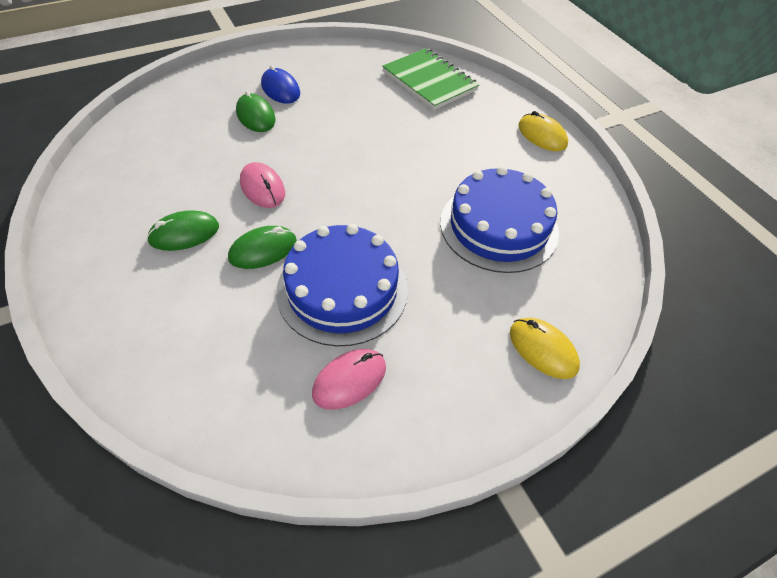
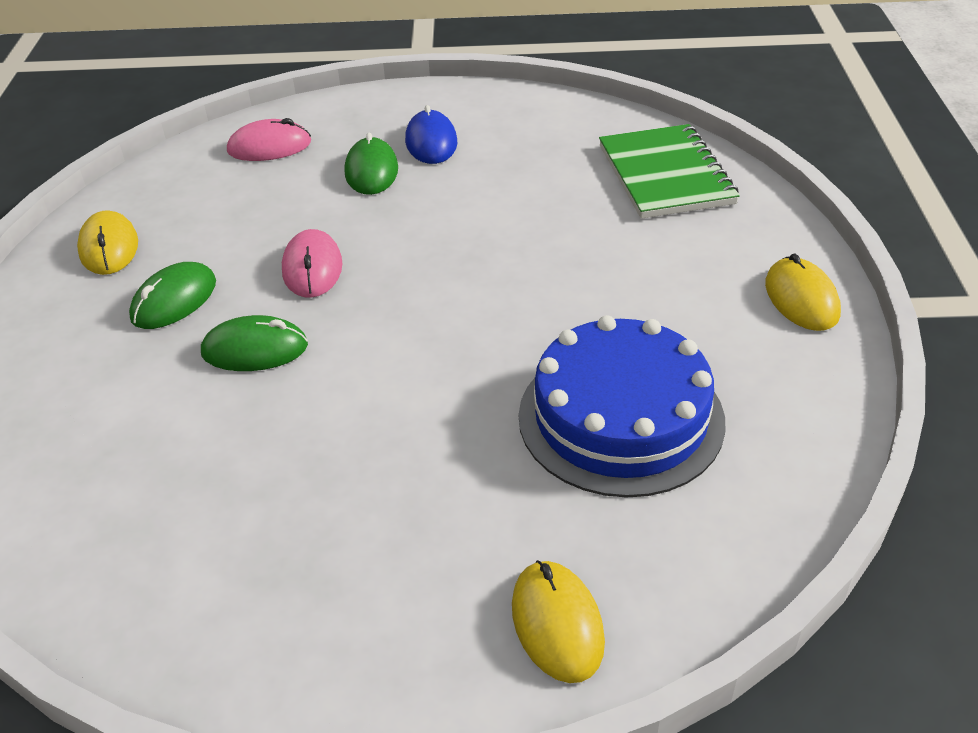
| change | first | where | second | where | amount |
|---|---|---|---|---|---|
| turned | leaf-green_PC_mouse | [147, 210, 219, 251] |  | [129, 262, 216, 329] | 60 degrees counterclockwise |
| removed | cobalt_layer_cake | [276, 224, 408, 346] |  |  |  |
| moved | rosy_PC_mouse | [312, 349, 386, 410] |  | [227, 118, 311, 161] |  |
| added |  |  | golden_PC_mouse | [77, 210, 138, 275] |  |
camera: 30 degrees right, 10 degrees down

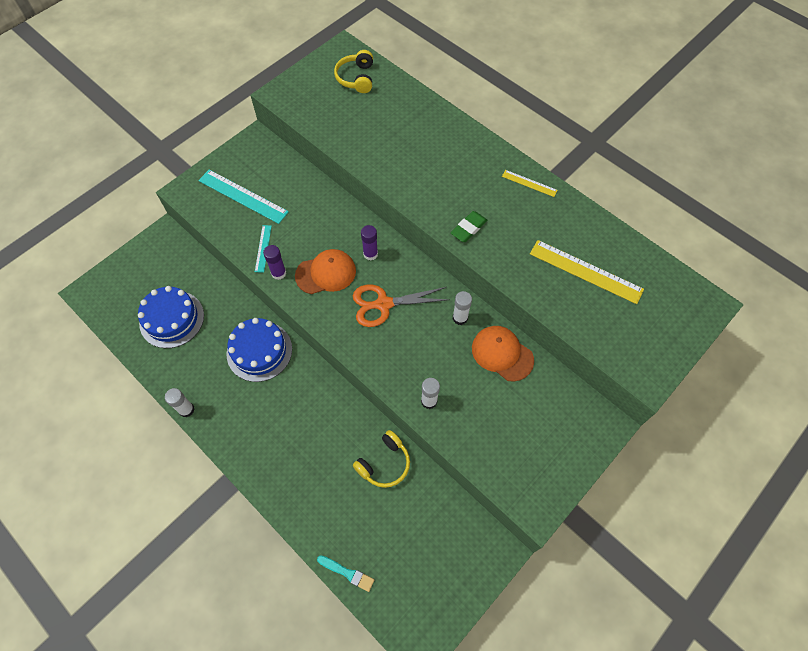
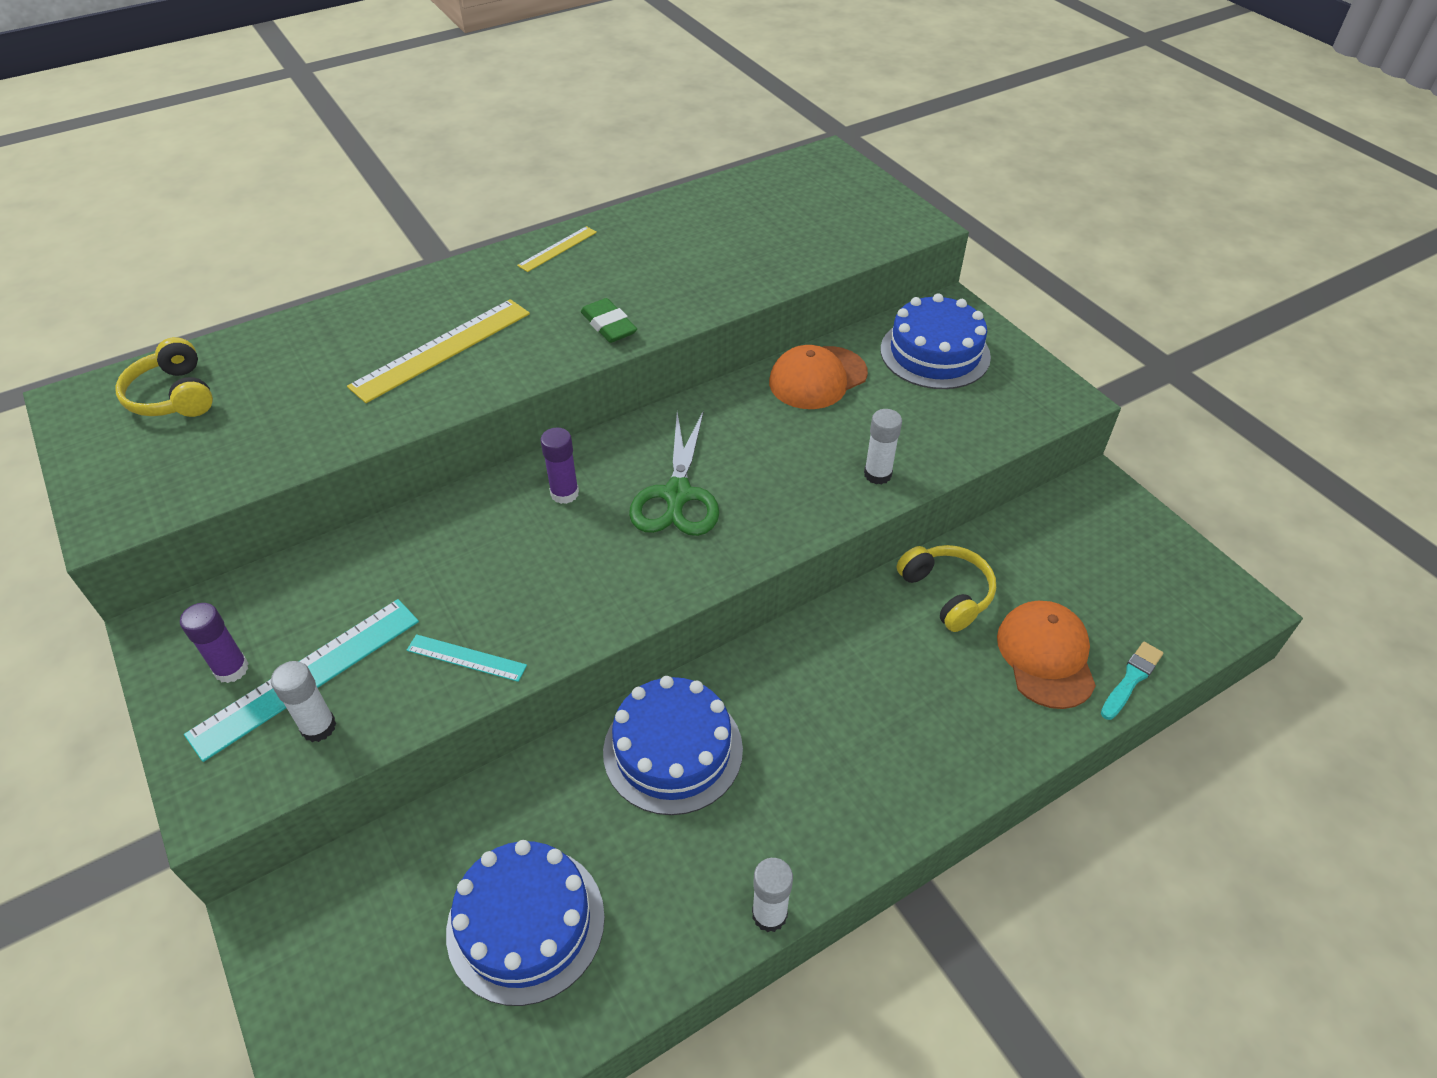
| change | first | where | second | where | amount |
|---|---|---|---|---|---|
| turned | golden_headphones | [334, 50, 373, 93] |  | [115, 337, 213, 417] | 45 degrees clockwise |
| moved | golden_straightedge | [530, 240, 644, 304] |  | [347, 299, 530, 403] |  |
| moved | violet_stick_of_glue | [263, 245, 286, 280] |  | [180, 603, 249, 683] |  |
| moved | orange_cap | [295, 249, 356, 294] |  | [997, 601, 1096, 709] |  |
| recoloured | orange_shears | [353, 284, 449, 327] | leaf-green_shears | [629, 410, 719, 536] |  |
| moved | snow-white_stick_of_glue | [453, 291, 472, 325] |  | [271, 661, 336, 742] |  |
| added |  |  | cobalt_layer_cake | [880, 293, 991, 389] |  |
camera: 75 degrees left, 15 degrees down

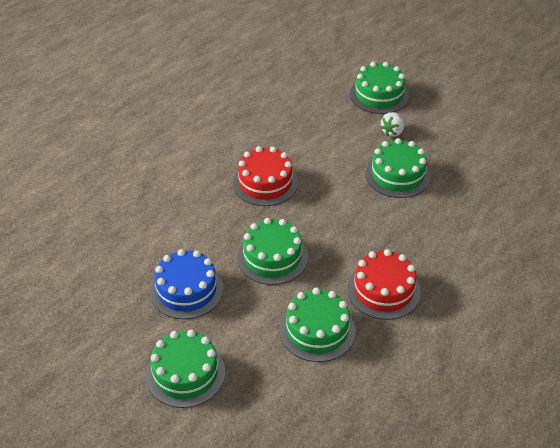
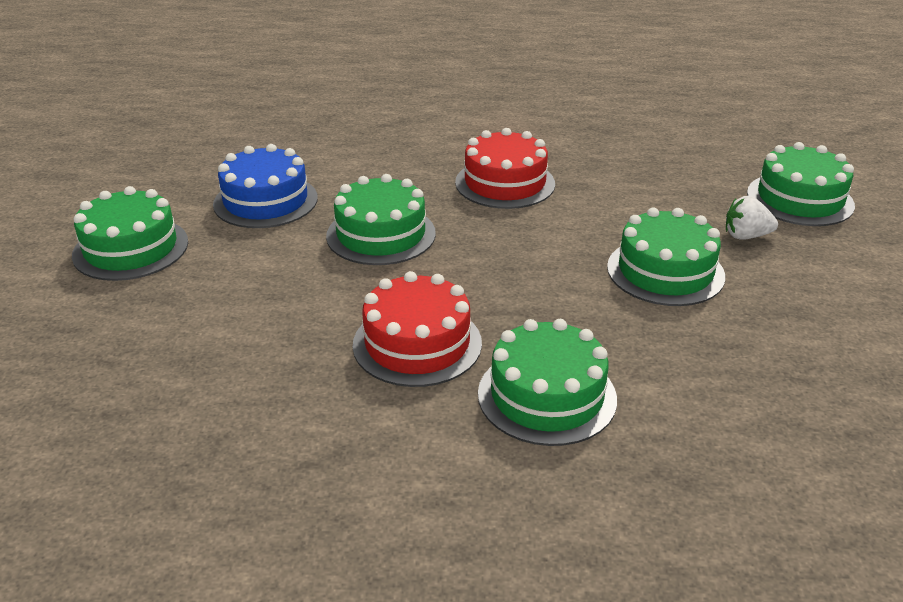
| change | first | where | second | where | amount |
|---|---|---|---|---|---|
| moved | leaf-green_layer_cake | [279, 288, 356, 362] |  | [478, 319, 617, 446] |  |
camera: 55 degrees right, 10 degrees down

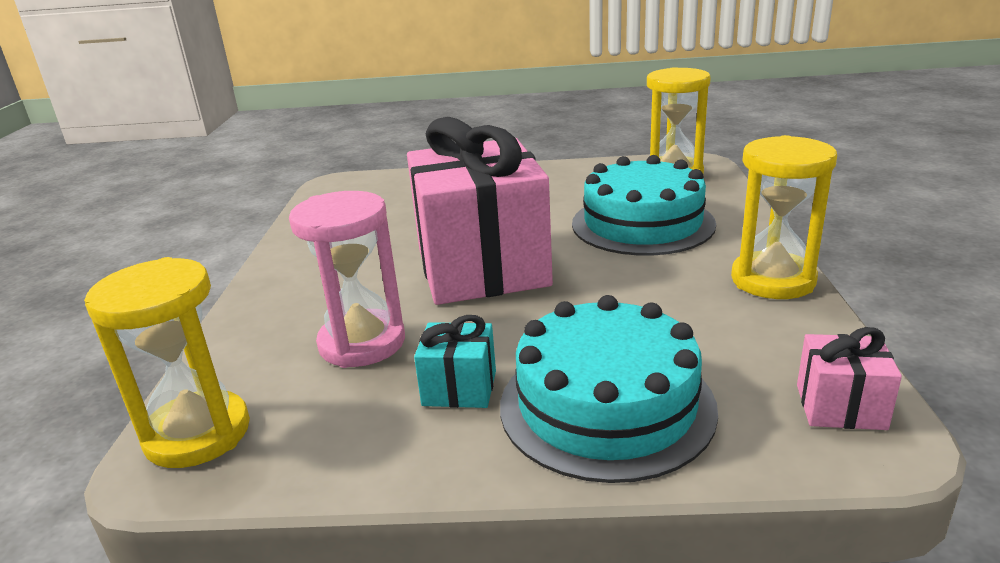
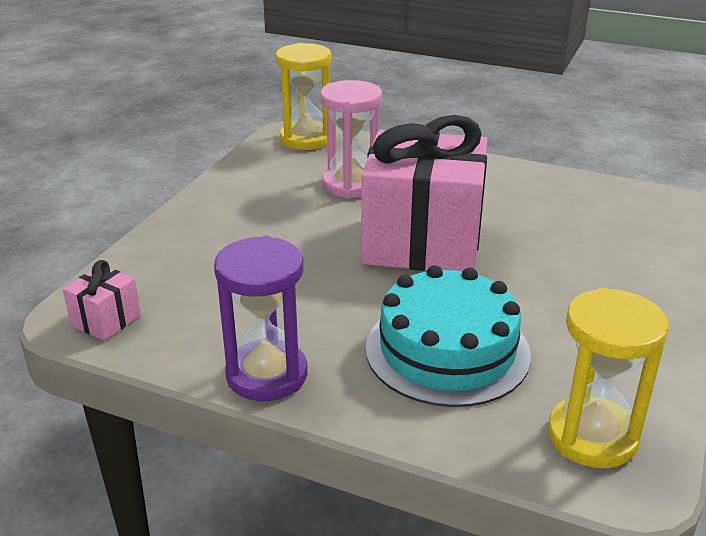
| change | first | where | second | where | amount |
|---|---|---|---|---|---|
| recoloured | golden_hourglass | [731, 135, 837, 299] | violet_hourglass | [214, 236, 307, 401] |  |
| removed | aqua_layer_cake | [500, 295, 718, 483] |  |  |  |
| removed | aqua_gift | [414, 315, 496, 408] |  |  |  |
camera: 110 degrees right, 5 degrees up

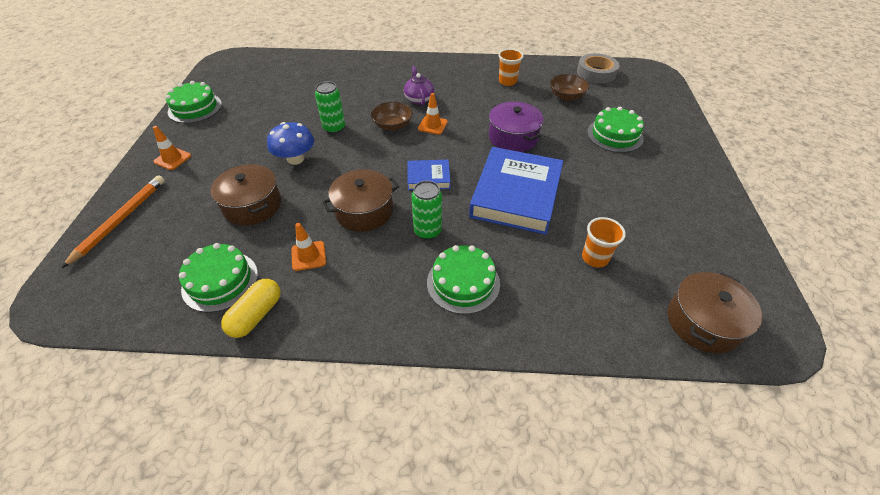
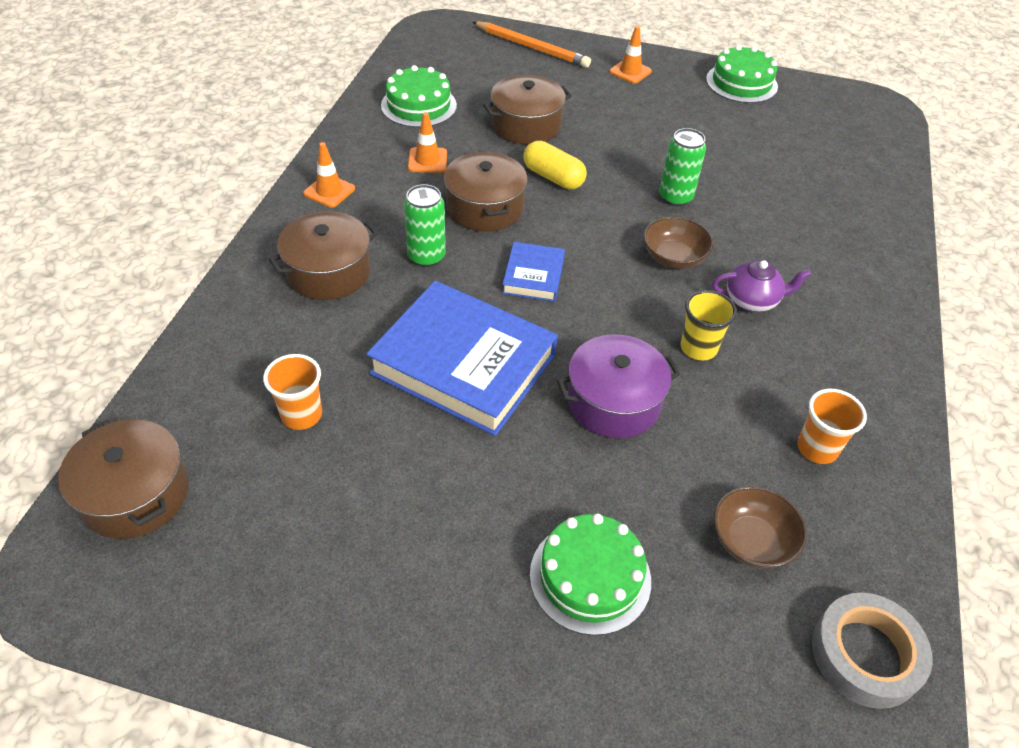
| change | first | where | second | where | amount |
|---|---|---|---|---|---|
| moved | orange_safety_cone | [418, 93, 448, 135] |  | [303, 142, 355, 208] |  |
| removed | cobalt_fungus | [267, 122, 314, 165] |  |  |  |
| replaced | leaf-green_layer_cake | [427, 245, 500, 314] | brown_cooking_pot | [269, 211, 378, 300] |  |
| moved | golden_pill | [221, 279, 281, 338] |  | [523, 141, 587, 189] |  |
| added |  |  | golden_cup | [680, 290, 737, 360] |  |
camera: 100 degrees right, 0 degrees up

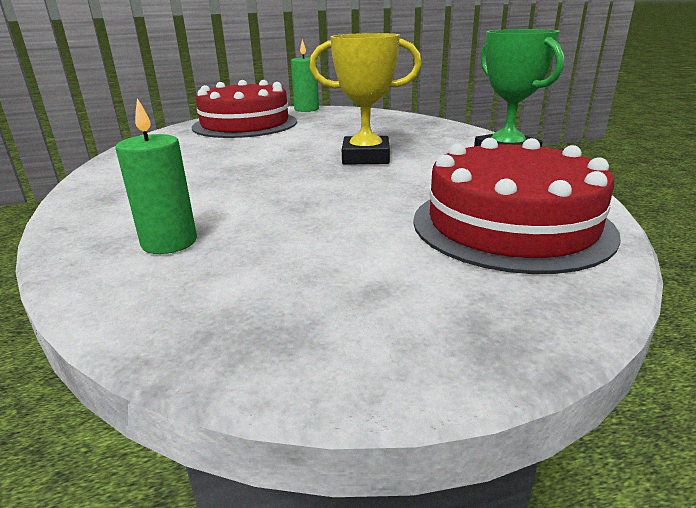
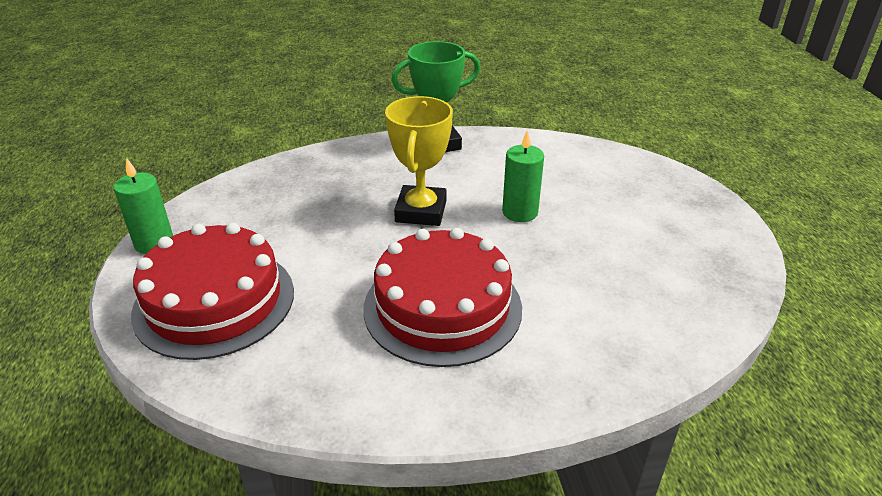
| change | first | where | second | where | amount |
|---|---|---|---|---|---|
| moved | leaf-green_candle | [116, 98, 197, 254] |  | [502, 130, 544, 222] |  |
| moved | scarlet_layer_cake | [413, 138, 621, 274] |  | [364, 228, 522, 367] |  |
camera: 85 degrees left, 10 degrees up

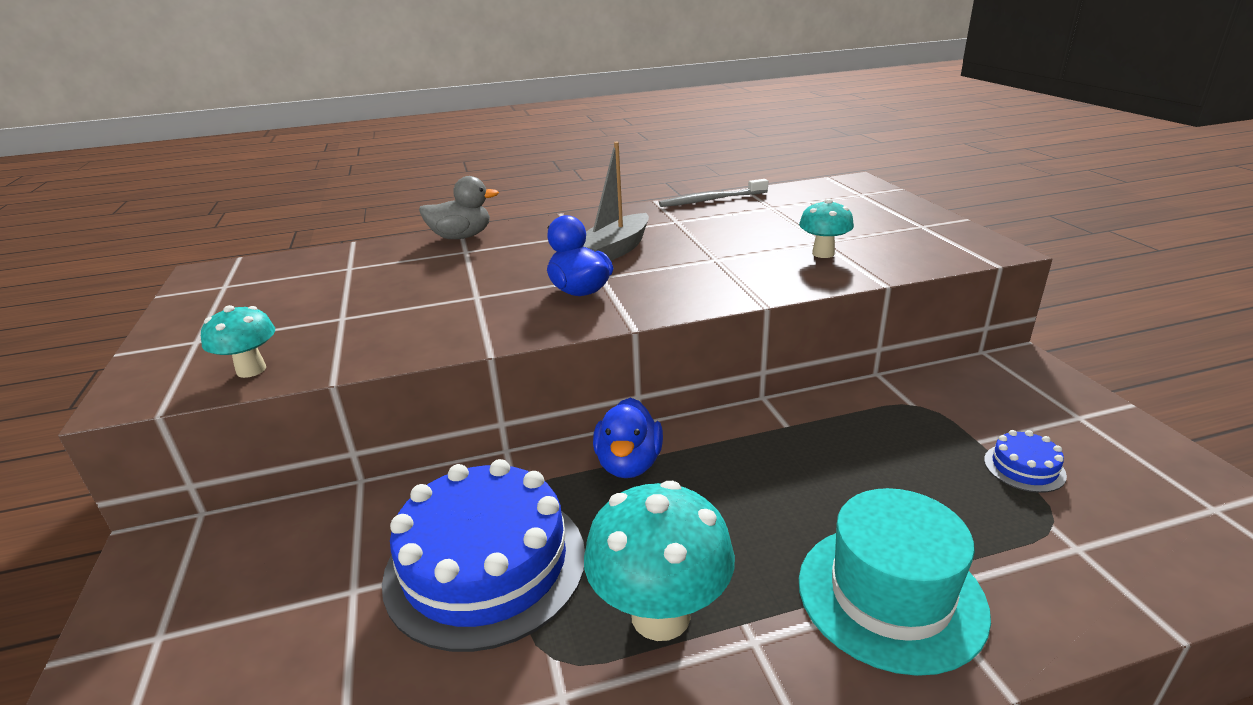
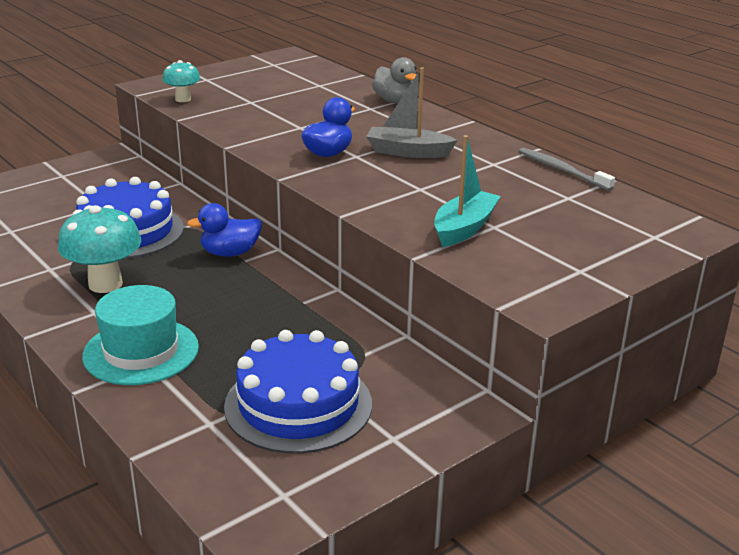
| change | first | where | second | where | amount |
|---|---|---|---|---|---|
| replaced | aqua_fungus | [799, 199, 854, 258] | aqua_sailboat | [434, 135, 501, 247] |  |
| resized | cobalt_layer_cake | [984, 430, 1067, 493] |  | [224, 330, 372, 454] | x2.42 |
camera: 65 degrees right, 0 degrees up

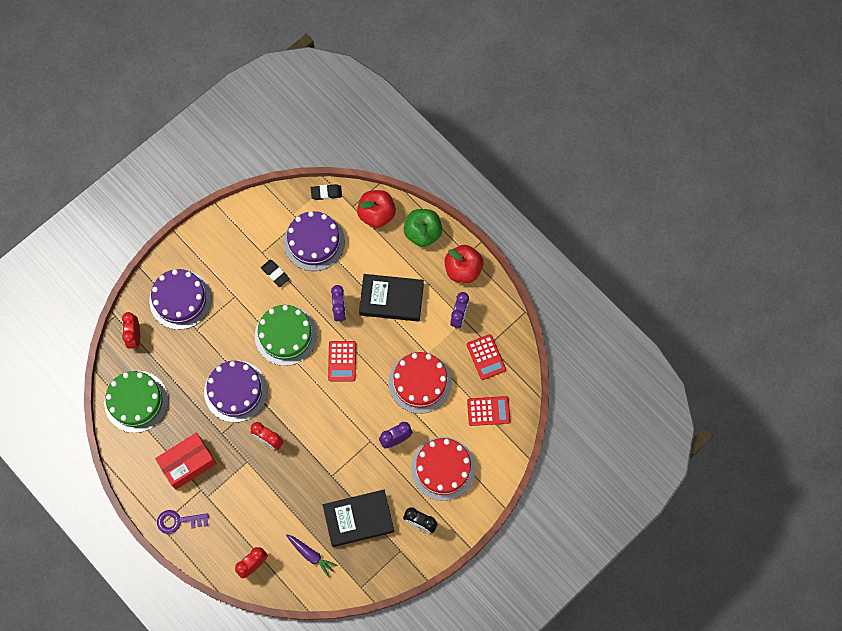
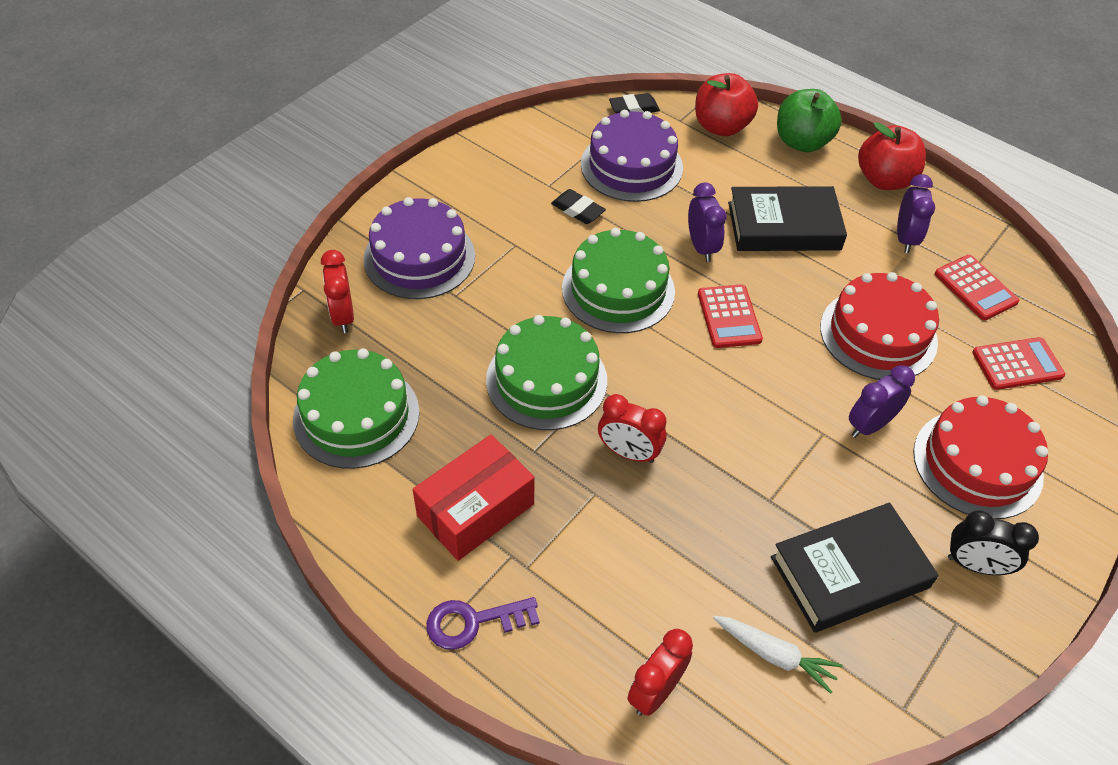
| change | first | where | second | where | amount |
|---|---|---|---|---|---|
| recoloured | violet_layer_cake | [204, 361, 268, 422] | leaf-green_layer_cake | [486, 315, 607, 430] |  |
| recoloured | violet_carrot | [286, 534, 338, 577] | snow-white_carrot | [713, 616, 843, 694] |  |
camera: 10 degrees left, 20 degrees down

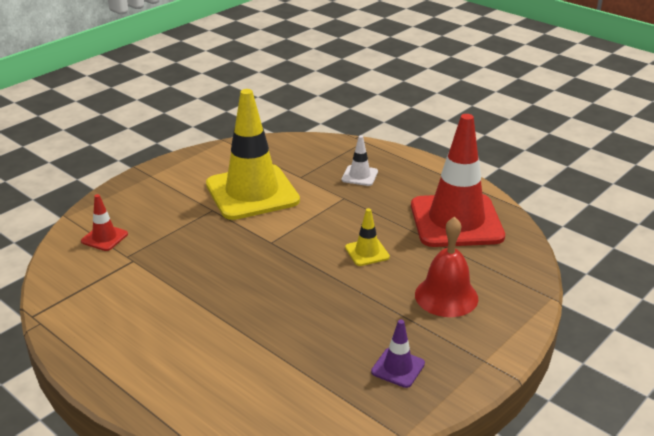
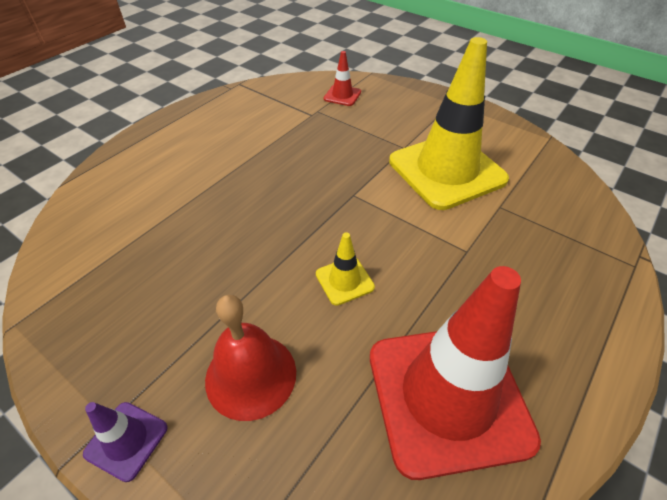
| change | first | where | second | where | amount |
|---|---|---|---|---|---|
| removed | snow-white_safety_cone | [341, 135, 378, 186] |  |  |  |
| moved | violet_safety_cone | [371, 319, 425, 388] |  | [83, 402, 168, 482] |  |
camera: 85 degrees right, 15 degrees up

